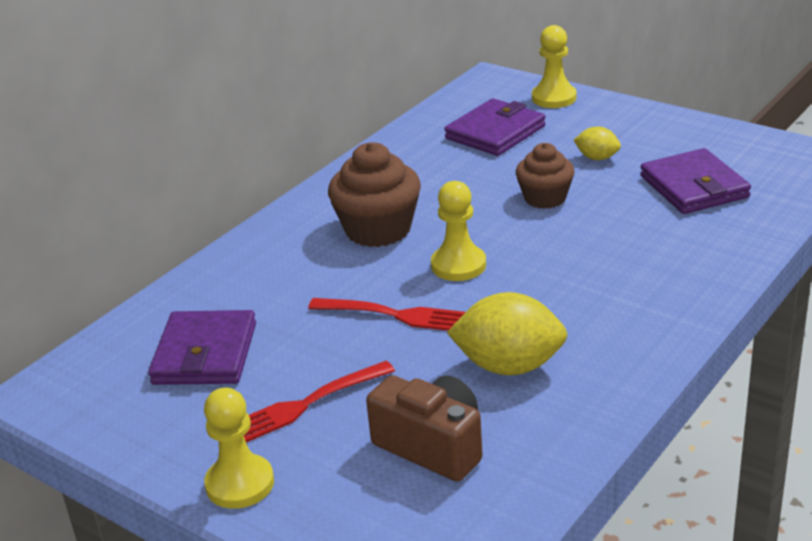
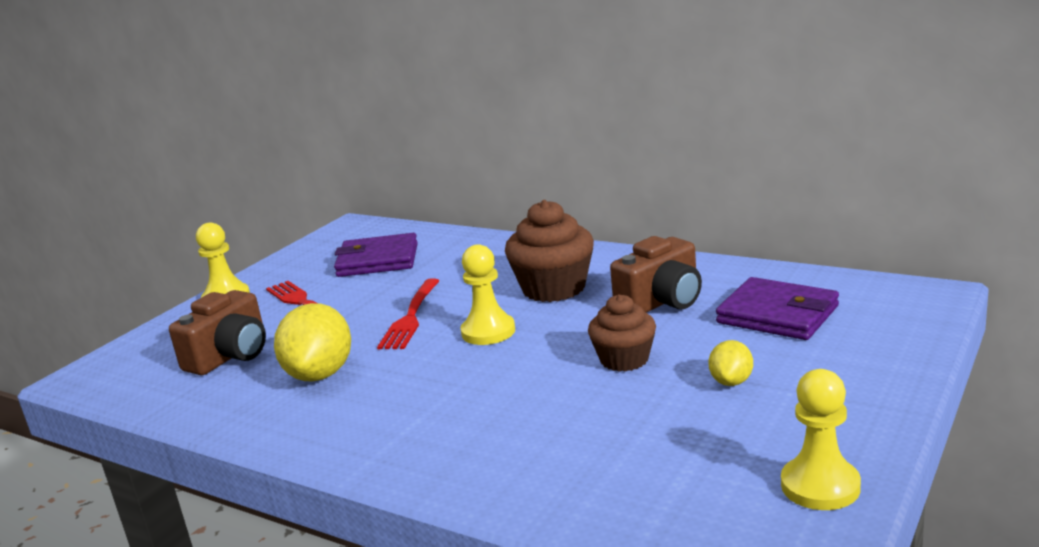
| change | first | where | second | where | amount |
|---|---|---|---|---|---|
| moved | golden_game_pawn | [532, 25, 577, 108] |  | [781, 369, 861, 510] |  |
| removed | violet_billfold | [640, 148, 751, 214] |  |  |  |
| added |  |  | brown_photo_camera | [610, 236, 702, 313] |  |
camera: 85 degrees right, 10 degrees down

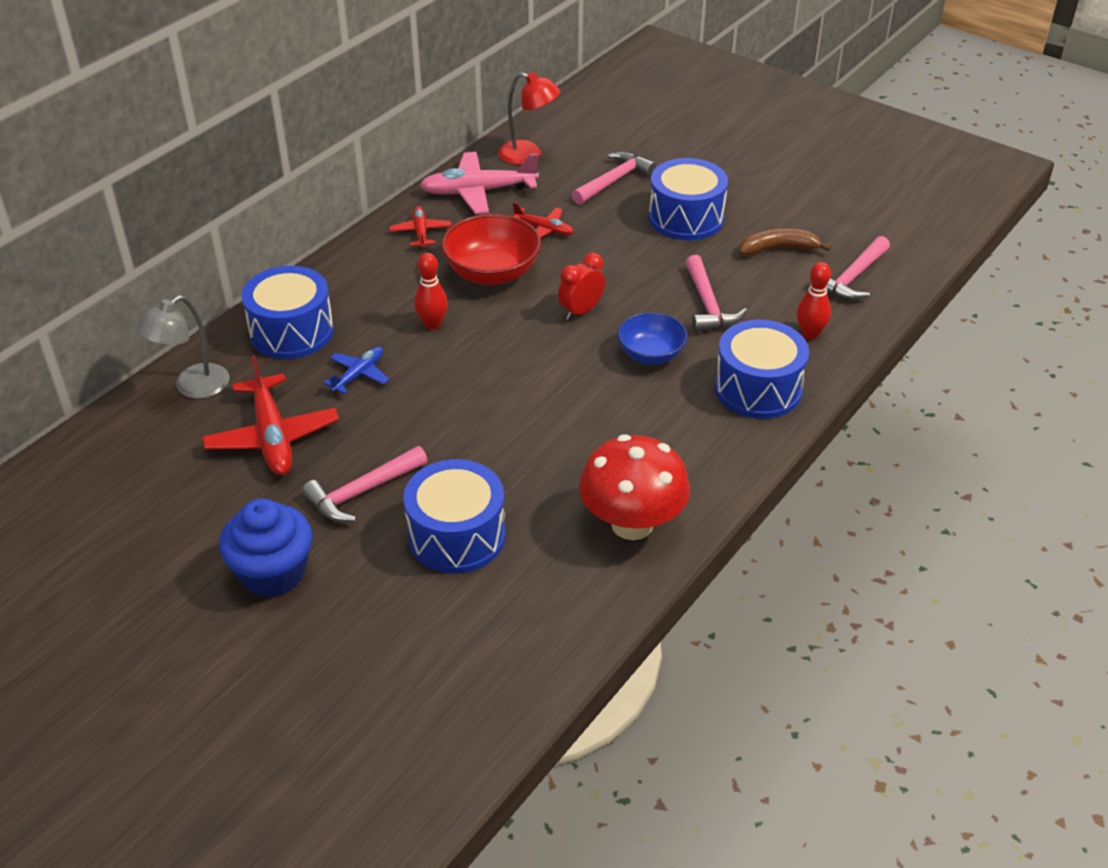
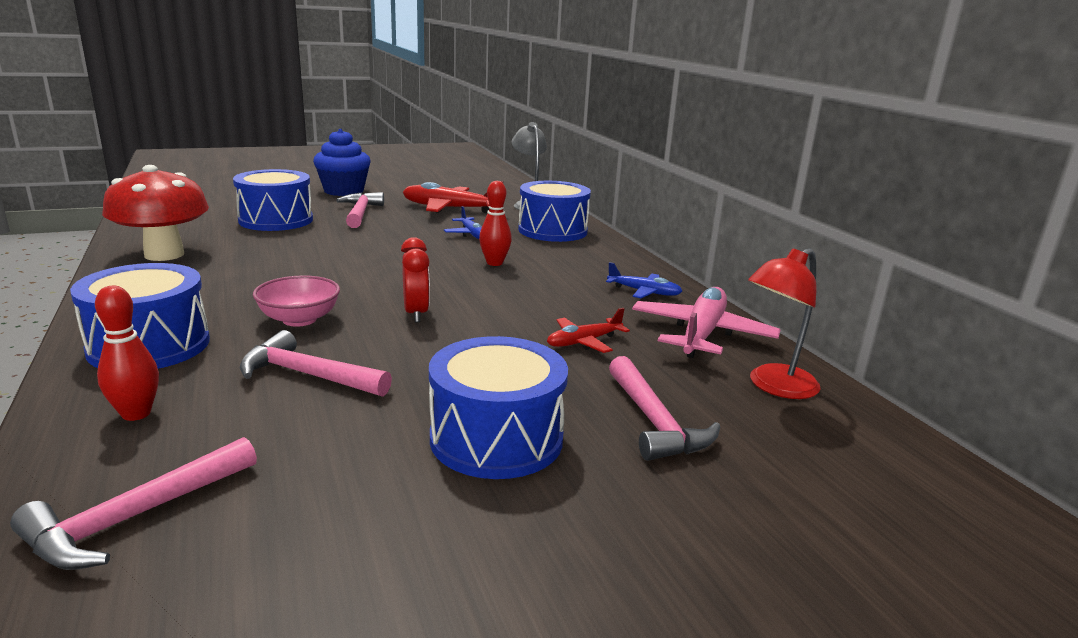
| change | first | where | second | where | amount |
|---|---|---|---|---|---|
| recoloured | scarlet_plane | [389, 206, 452, 248] | cobalt_plane | [606, 262, 682, 298] |  |
| removed | scarlet_serving_bowl | [441, 214, 541, 285] |  |  |  |
| removed | brown_toy_banana | [739, 229, 832, 256] |  |  |  |
| turned | rosy_claw_hammer | [826, 236, 890, 300] |  | [10, 437, 257, 570] | 120 degrees counterclockwise |
| recoloured | cobalt_serving_bowl | [617, 312, 688, 364] | rosy_serving_bowl | [253, 275, 340, 327] |  |
camera: 120 degrees right, 20 degrees down

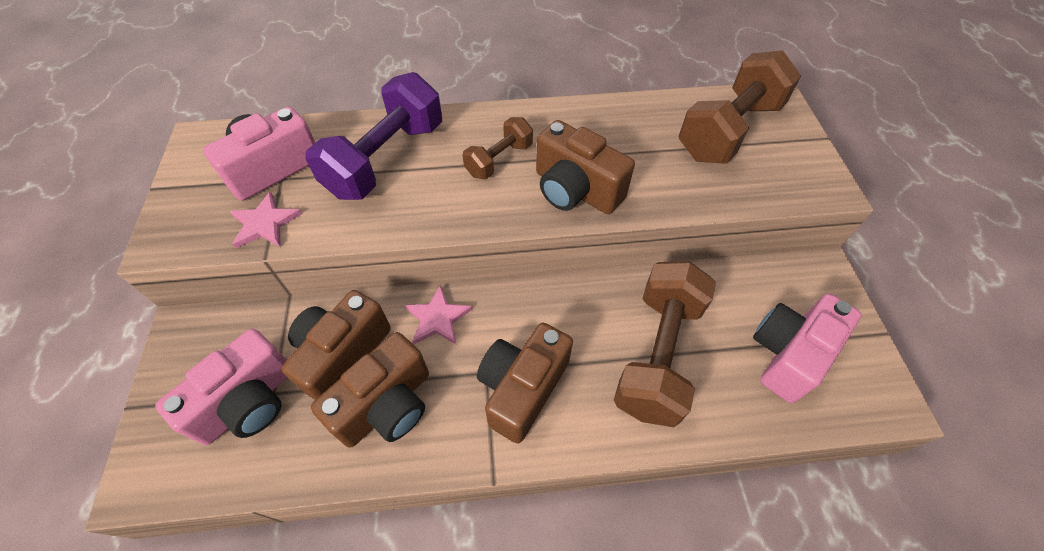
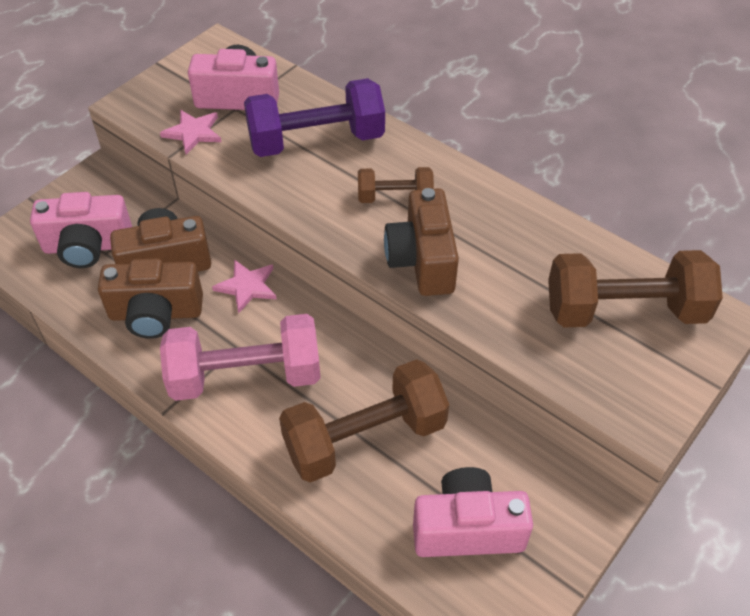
| change | first | where | second | where | amount |
|---|---|---|---|---|---|
| replaced | brown_photo_camera | [477, 323, 573, 444] | rosy_hand_weight | [160, 314, 321, 401] |  |
camera: 45 degrees right, 5 degrees down

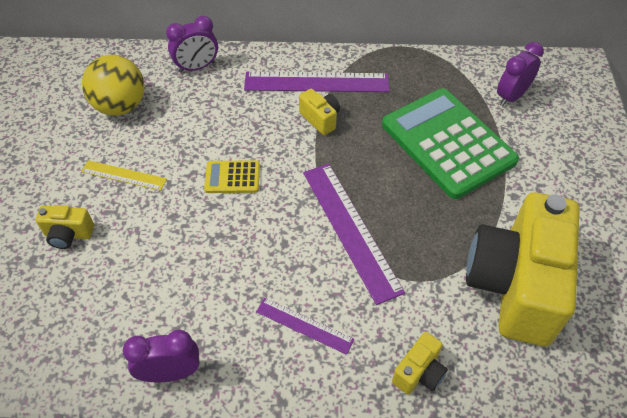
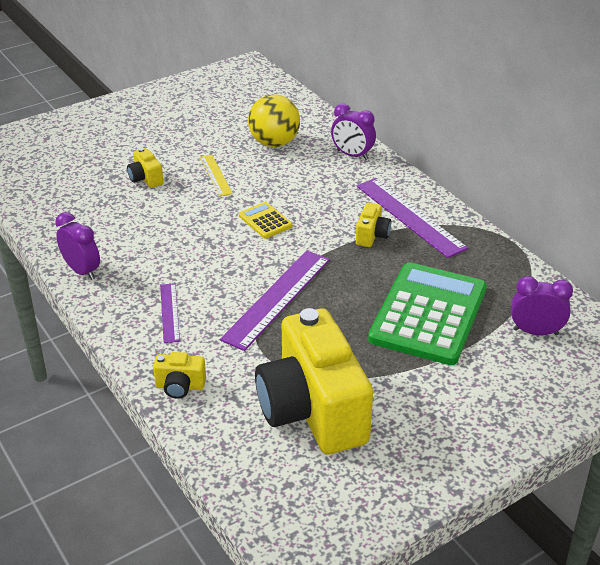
| change | first | where | second | where | amount |
|---|---|---|---|---|---|
| turned | golden_photo_camera | [466, 192, 580, 346] |  | [255, 308, 373, 454] | 90 degrees counterclockwise |
camera: 55 degrees right, 15 degrees down

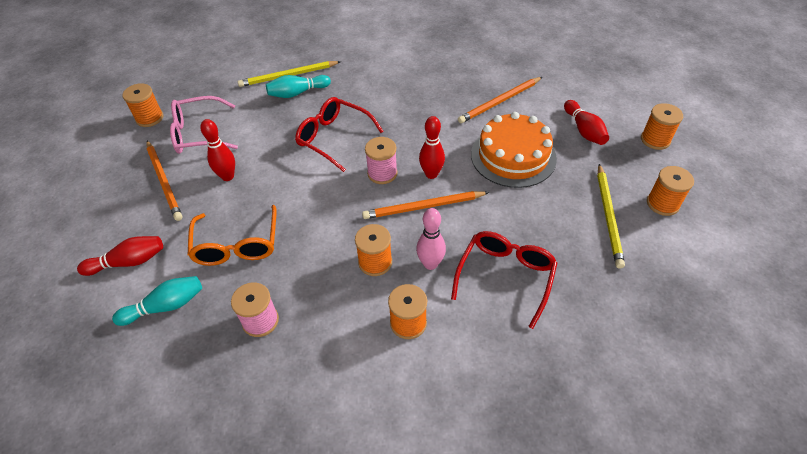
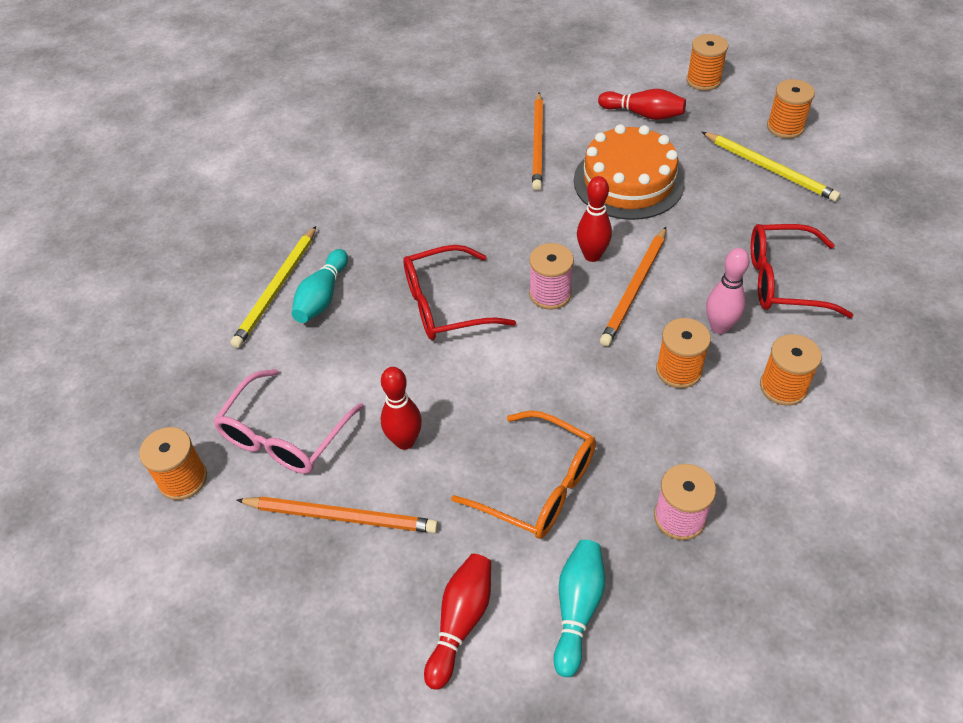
| change | first | where | second | where | amount |
|---|---|---|---|---|---|
| turned | scarlet_glasses | [451, 231, 557, 329] |  | [751, 224, 854, 318] | 60 degrees counterclockwise |
camera: 50 degrees left, 0 degrees up

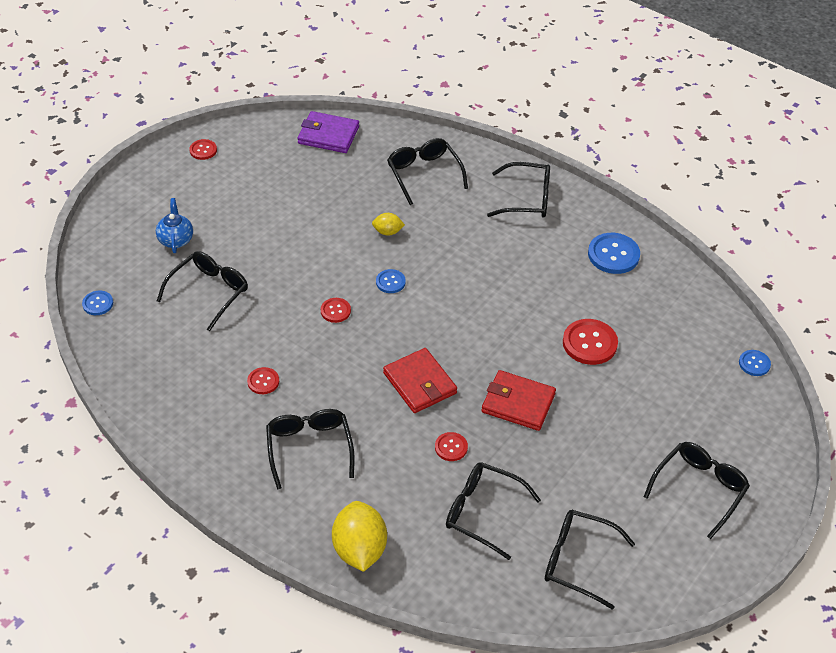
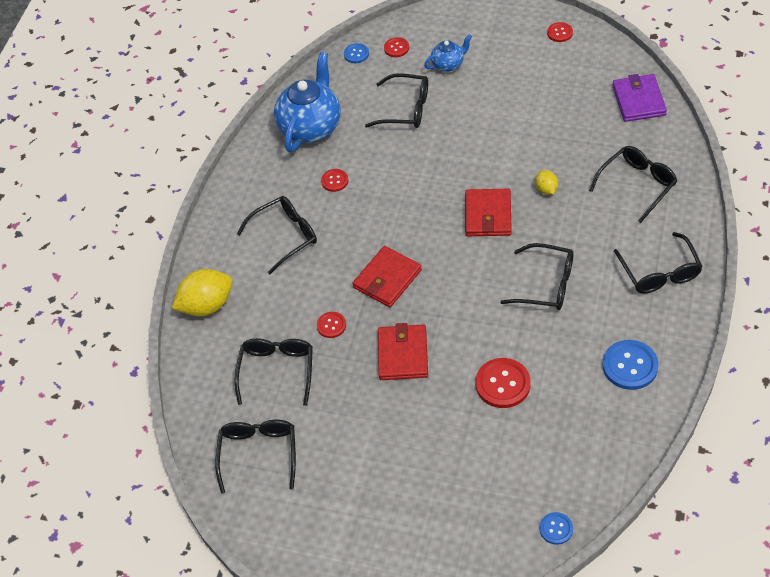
| change | first | where | second | where | amount |
|---|---|---|---|---|---|
| replaced | cobalt_button | [376, 269, 406, 293] | scarlet_billfold | [465, 189, 512, 236] |  |
| moved | scarlet_button | [321, 298, 351, 323] |  | [384, 37, 409, 57] |  |
| moved | ebony_glasses | [644, 442, 750, 539] |  | [500, 243, 574, 310] |  |
| added |  |  | cobalt_teapot | [274, 52, 341, 152] |  |
camera: 75 degrees right, 5 degrees up

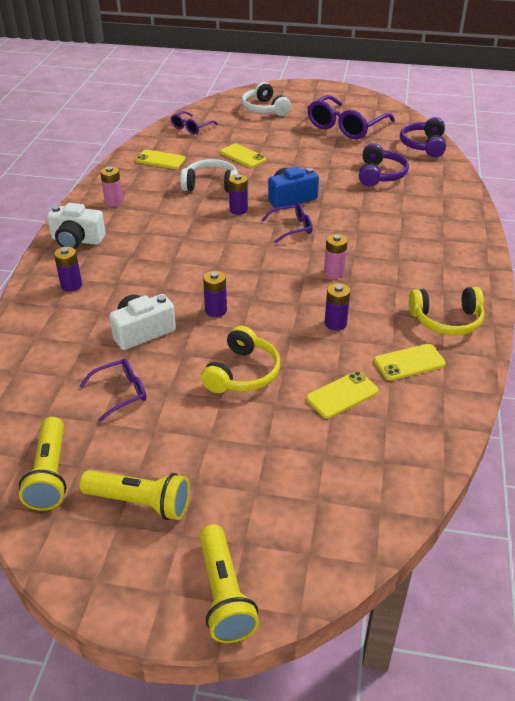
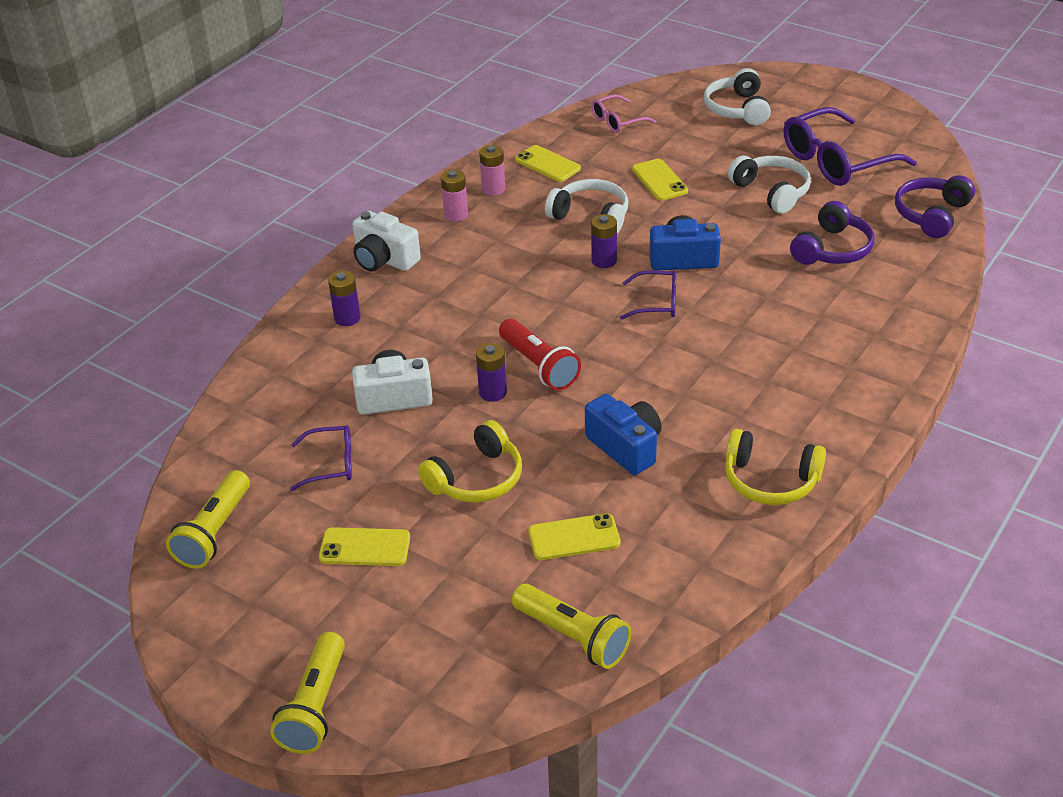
| change | first | where | second | where | amount |
|---|---|---|---|---|---|
| recoloured | violet_glasses | [171, 111, 218, 134] | rosy_glasses | [591, 94, 657, 133] |  |
| moved | rosy_AA_battery | [324, 234, 348, 278] |  | [479, 145, 505, 196] |  |
| replaced | violet_AA_battery | [325, 283, 350, 331] | cobalt_photo_camera | [585, 394, 662, 475] |  |
| moved | golden_smartphone | [374, 344, 446, 381] |  | [319, 527, 410, 566] |  |
| moved | golden_pocket_torch | [79, 470, 190, 520] |  | [512, 584, 631, 669] |  |
| added |  |  | snow-white_headphones | [728, 156, 811, 214] |  |
| added |  |  | scarlet_pocket_torch | [499, 319, 581, 390] |  |
camera: 25 degrees right, 0 degrees up

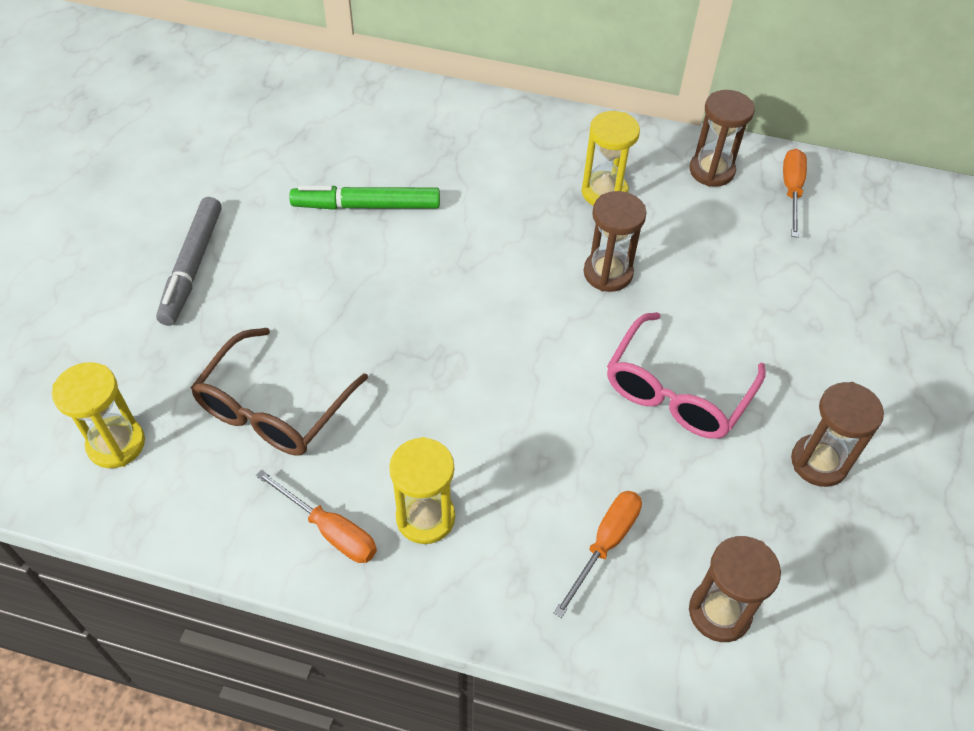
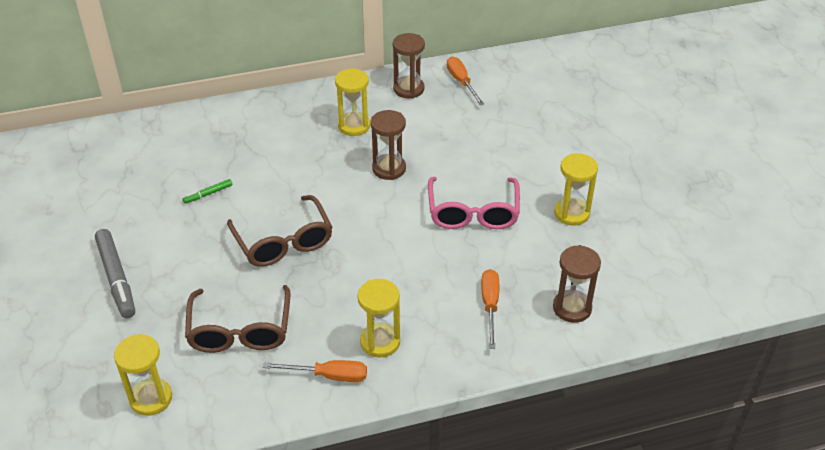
| change | first | where | second | where | amount |
|---|---|---|---|---|---|
| resized | leaf-green_marker | [289, 185, 440, 210] |  | [183, 179, 232, 203] | x0.48 |
| recoloured | brown_hourglass | [791, 382, 884, 487] | golden_hourglass | [554, 153, 598, 226] |  |
| added |  |  | brown_glasses | [227, 195, 332, 267] |  |
camera: 30 degrees left, 10 degrees down

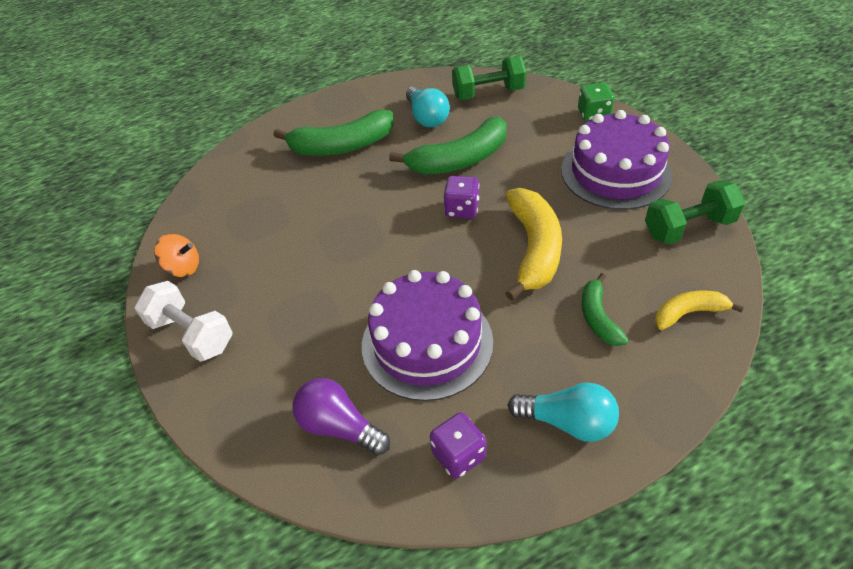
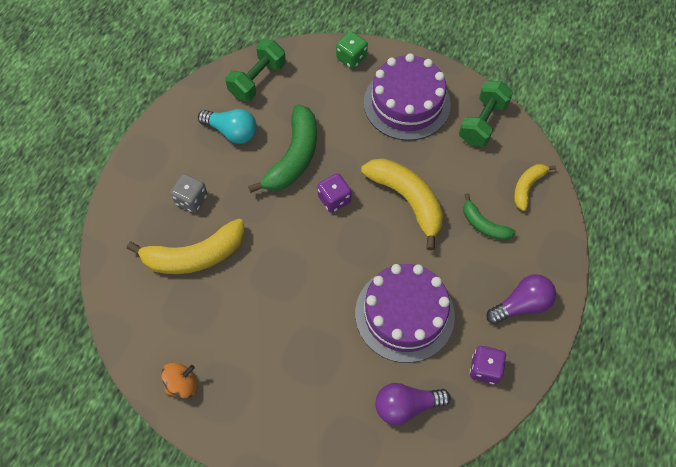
| change | first | where | second | where | amount |
|---|---|---|---|---|---|
| replaced | leaf-green_toy_banana | [273, 110, 394, 156] | grey_game_die | [170, 174, 208, 213] |  |
| removed | snow-white_hand_weight | [134, 281, 232, 362] |  |  |  |
| recoloured | aqua_bulb | [508, 383, 619, 442] | violet_bulb | [486, 274, 556, 324] |  |
| added |  |  | golden_toy_banana | [127, 219, 245, 274] |  |
camera: 45 degrees left, 15 degrees up

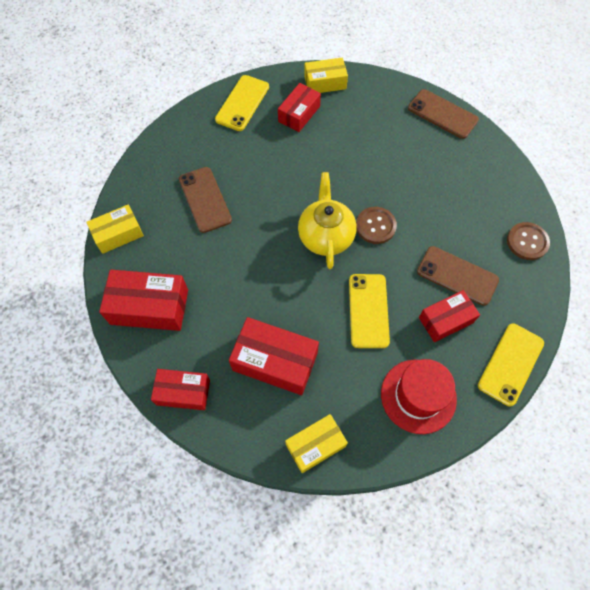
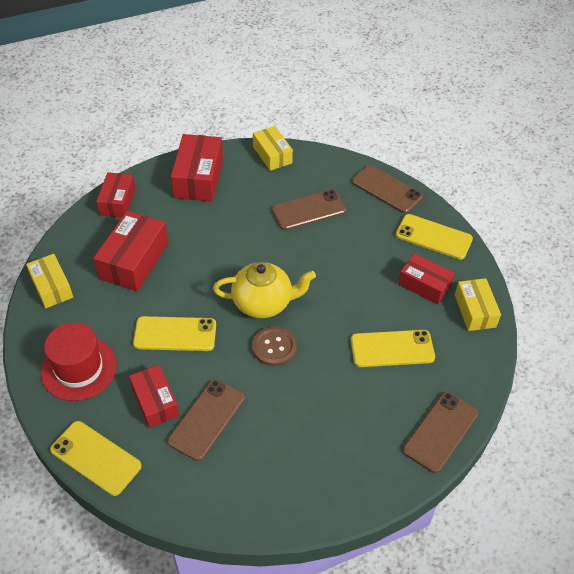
| change | first | where | second | where | amount |
|---|---|---|---|---|---|
| removed | brown_button | [507, 222, 550, 260] |  |  |  |
| added |  |  | brown_smartphone | [352, 165, 423, 213] |  |
| added |  |  | golden_smartphone | [351, 330, 435, 367] |  |
camera: 90 degrees right, 15 degrees down

